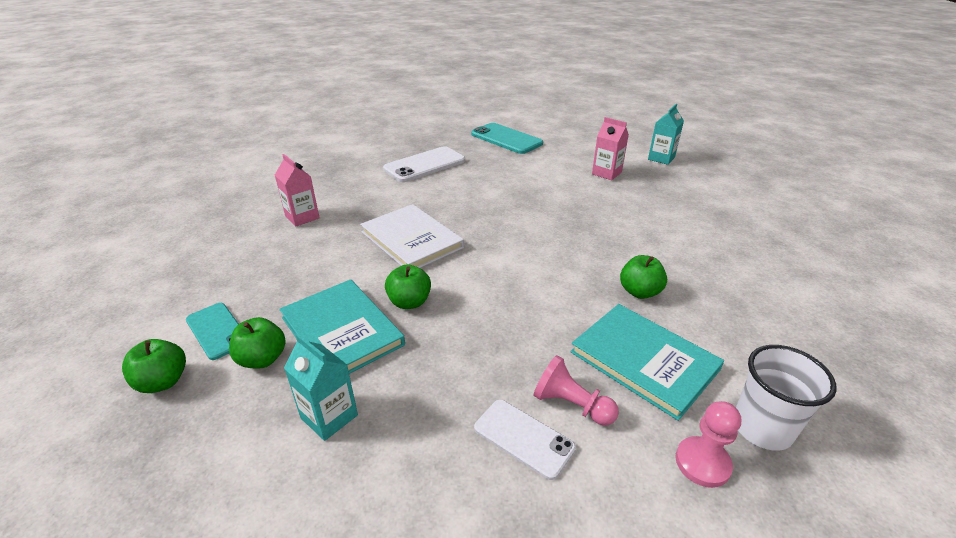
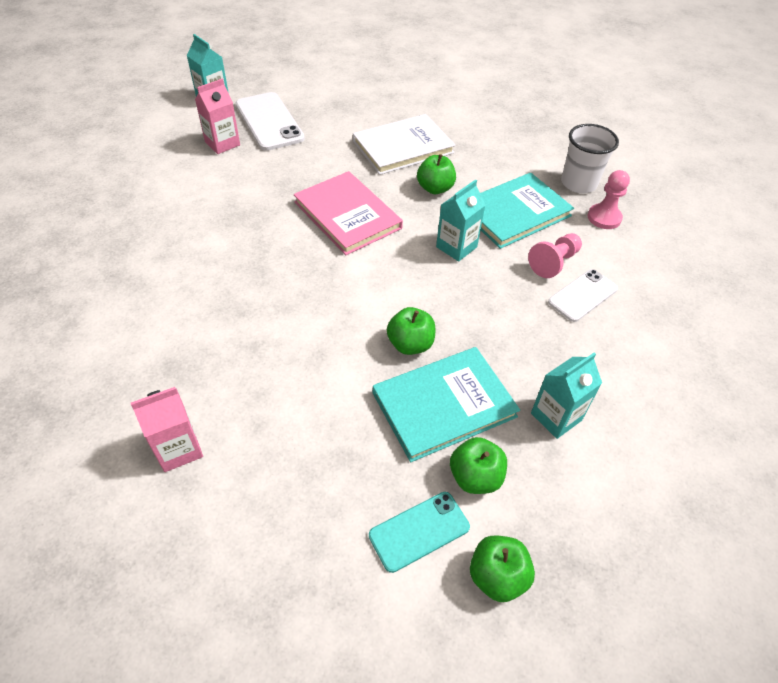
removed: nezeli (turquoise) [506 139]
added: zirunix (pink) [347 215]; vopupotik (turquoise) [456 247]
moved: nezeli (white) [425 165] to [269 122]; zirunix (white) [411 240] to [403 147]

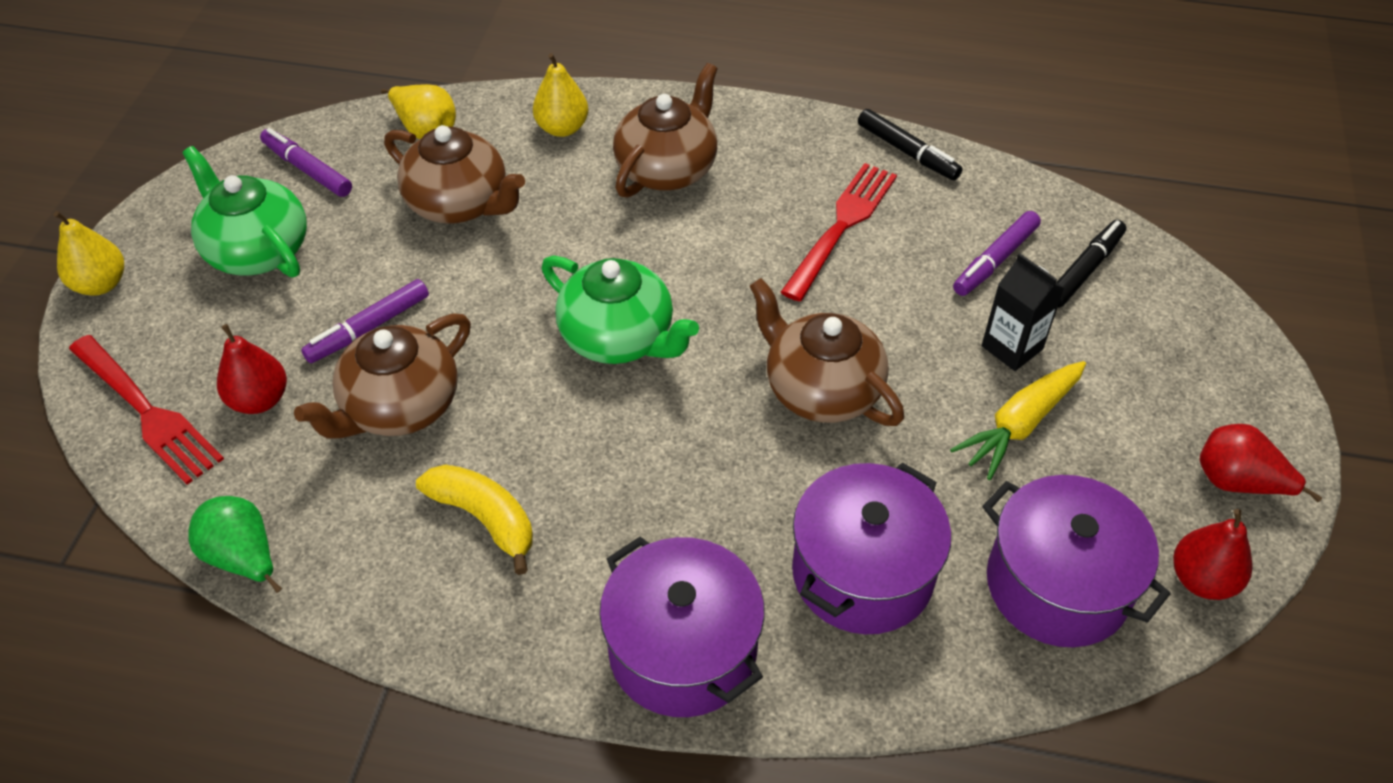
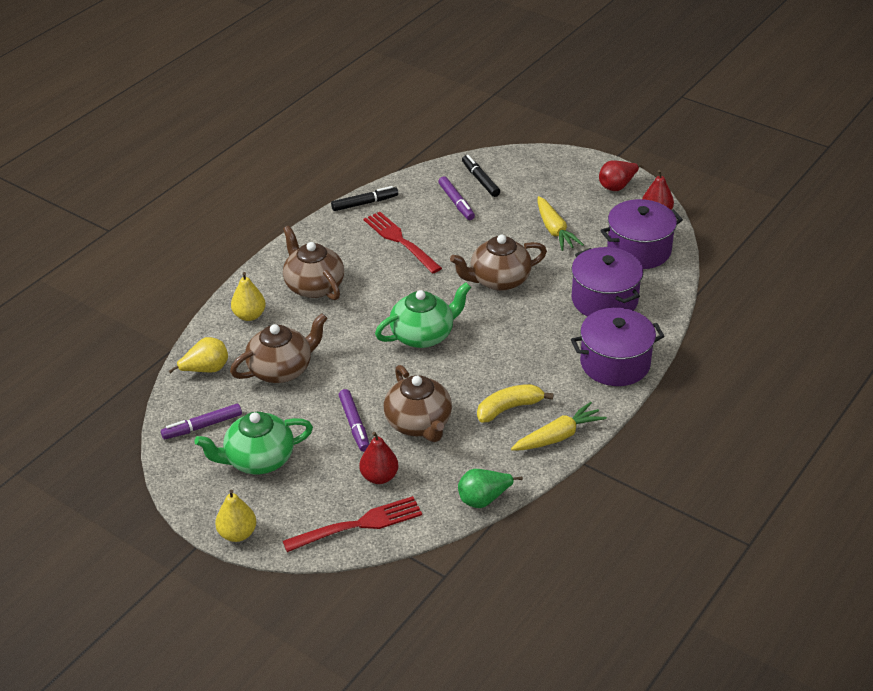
removed: vopupotik (black) [1012 347]
added: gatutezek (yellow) [558 436]

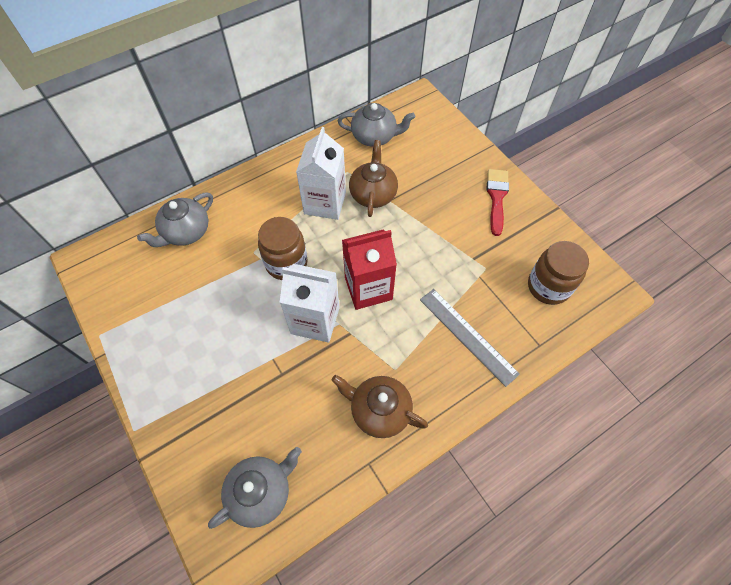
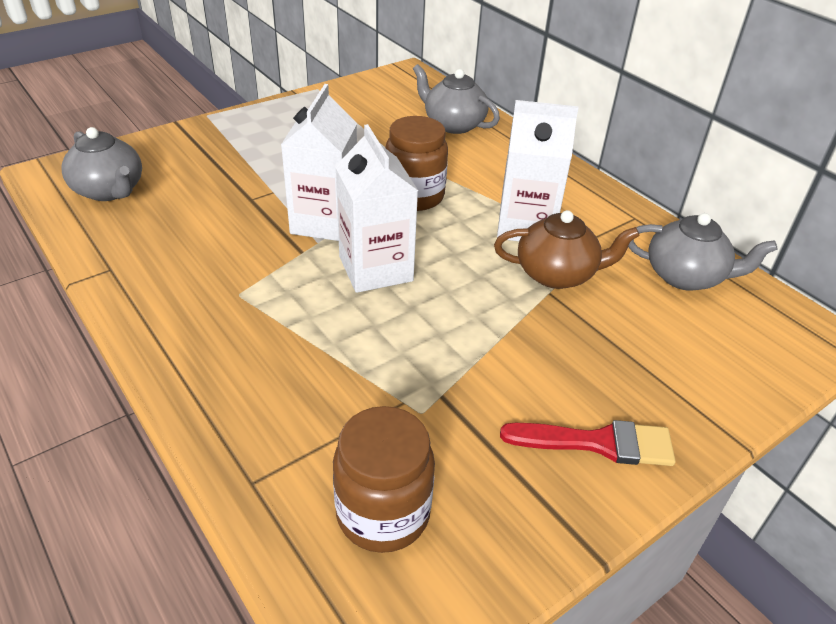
removed: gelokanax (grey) [468 335]; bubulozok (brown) [379 411]
recoloured: vopupotik (red) [368 288] to vopupotik (white) [375 269]
turned: bubulozok (grey) [375 137] = [685 276] 75 degrees counterclockwise

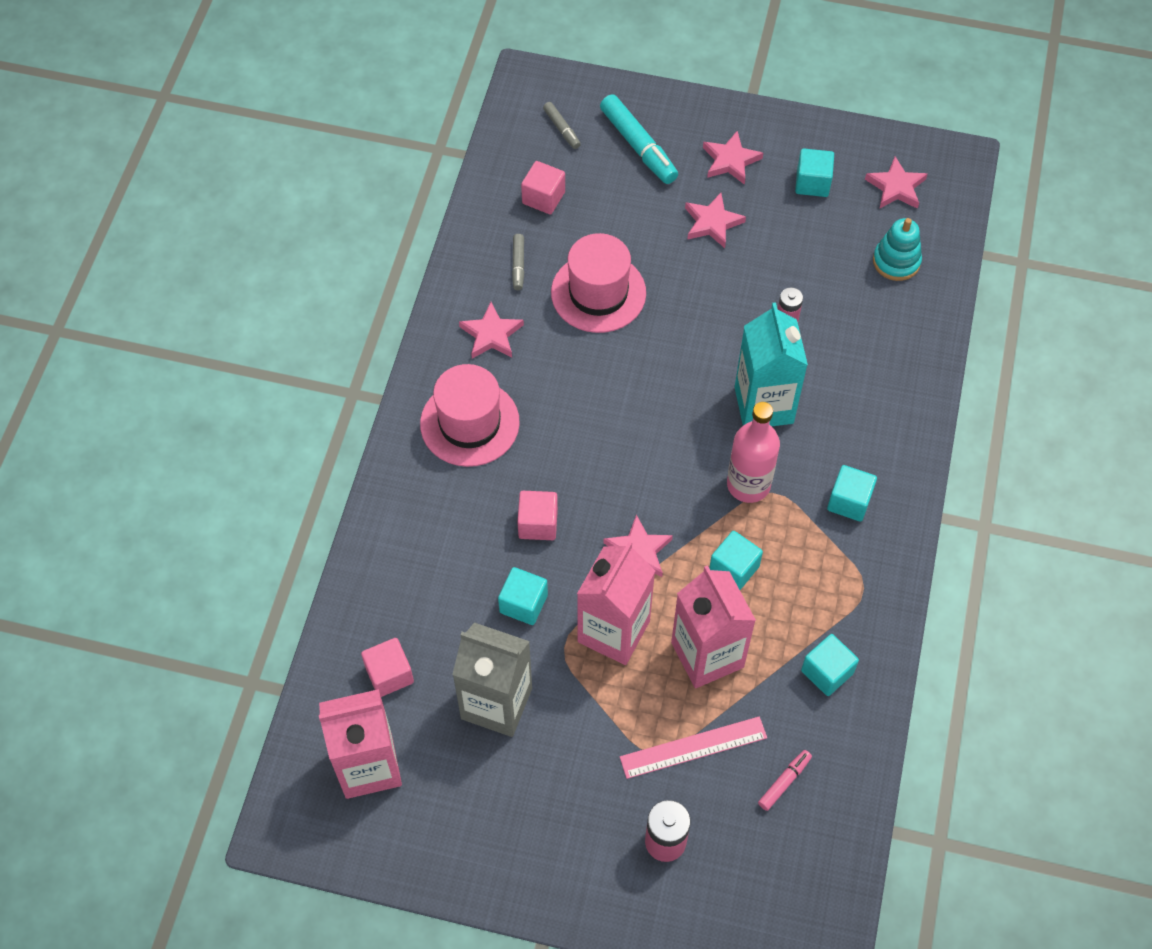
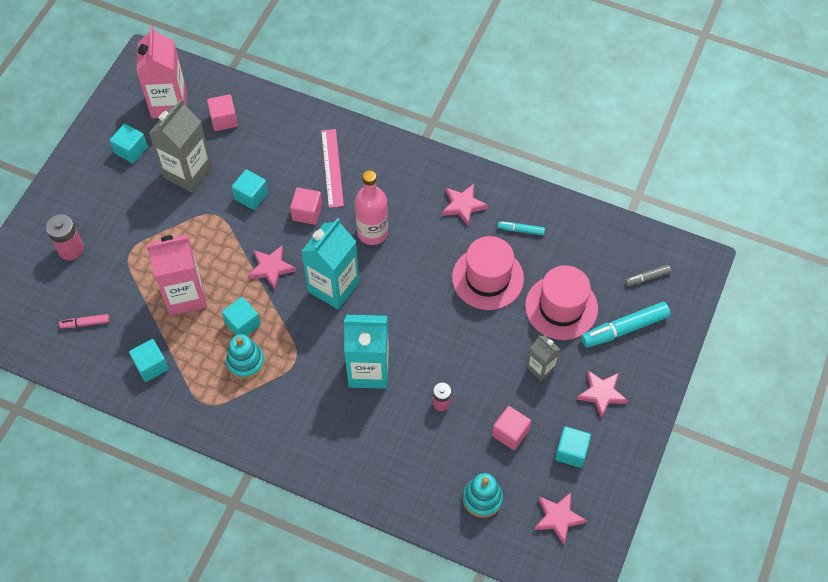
removed: vopupotik (pink) [613 631]
added: vopupotik (turquoise) [333 287]; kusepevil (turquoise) [245 362]
moved: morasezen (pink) [543 198] to [510 433]; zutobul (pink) [469 423] to [561 307]; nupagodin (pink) [748 484] to [372 232]; morasezen (turquoise) [849 501] to [131 150]; gelokanax (pink) [693 747] to [332 168]
replaced: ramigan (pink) [712 223] to vopupotik (grey) [541 368]
recoloured: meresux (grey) [518 265] to meresux (turquoise) [521 230]
turned: meresux (pink) [784 782] = [85 323] 120 degrees clockwise

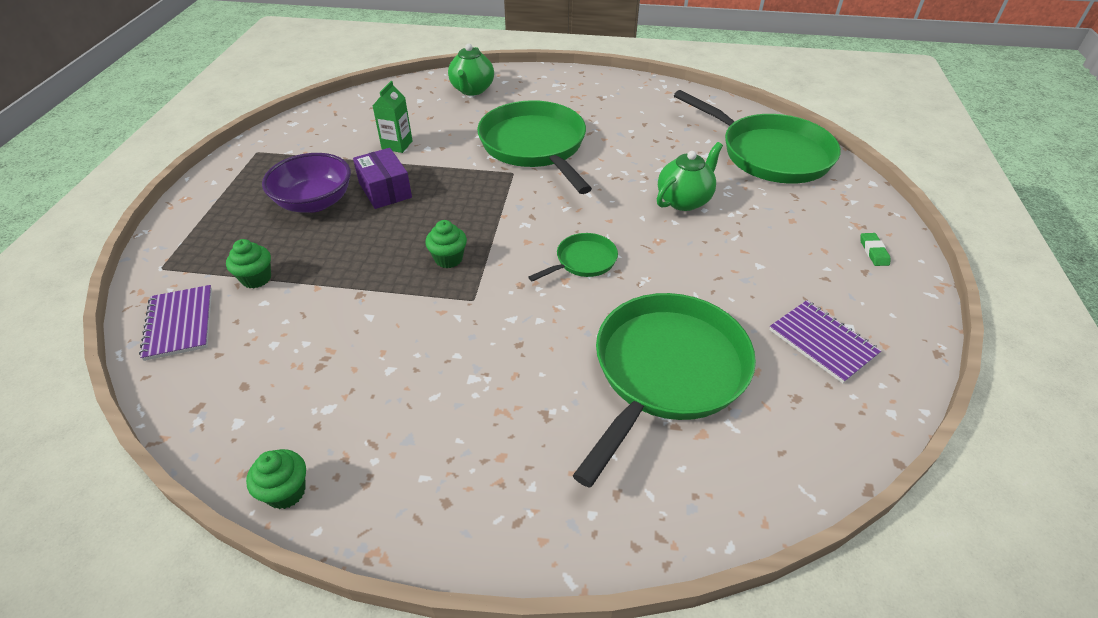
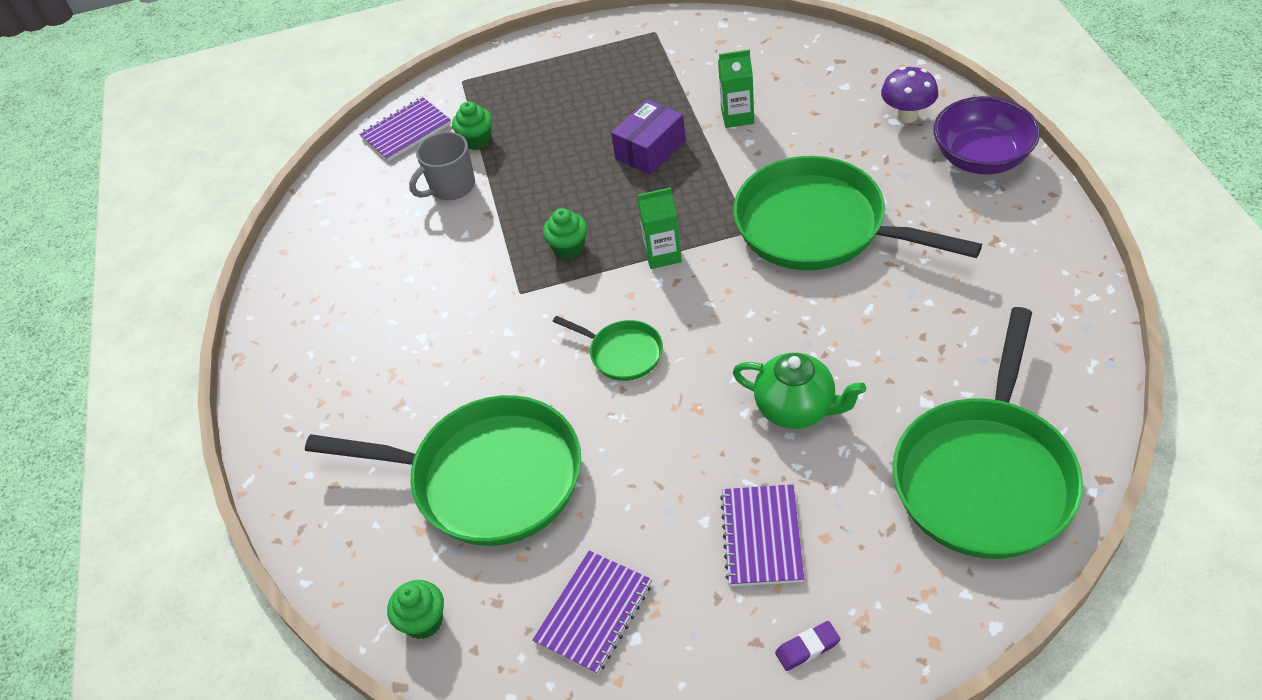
added: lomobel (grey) [451 187]; vopupotik (green) [662 254]; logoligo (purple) [762 537]
moved: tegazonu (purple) [314 202] to [981 158]; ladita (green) [286 492] to [423 621]
replaced: bubulozok (green) [472 90] to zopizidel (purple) [907 116]
recoloured: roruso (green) [873 252] to roruso (purple) [807 648]
turned: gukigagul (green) [535 146] = [819 226] 105 degrees counterclockwise

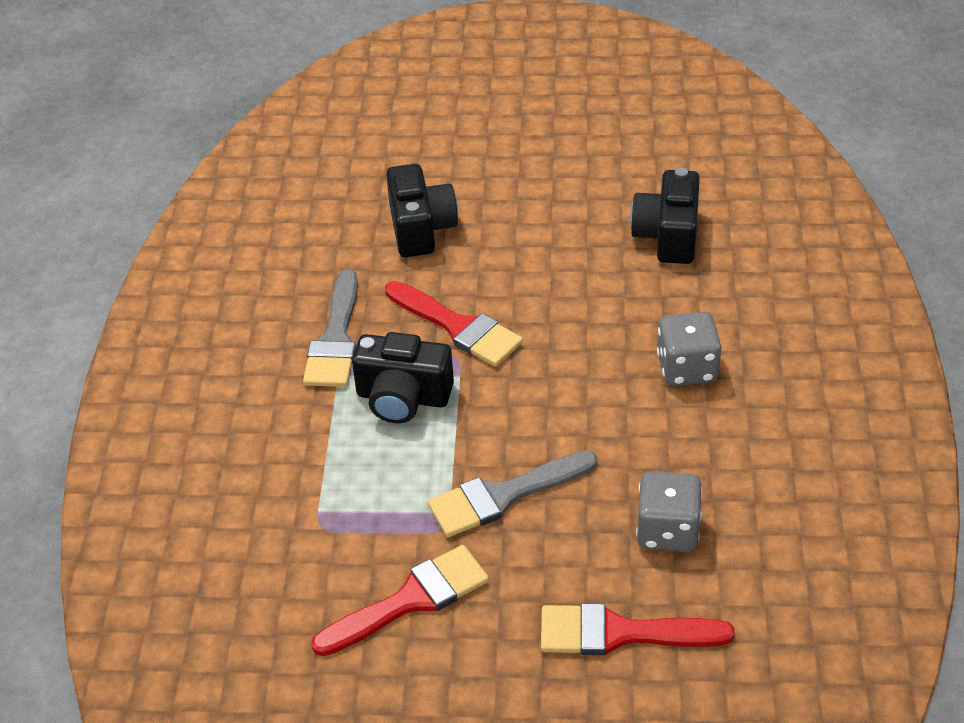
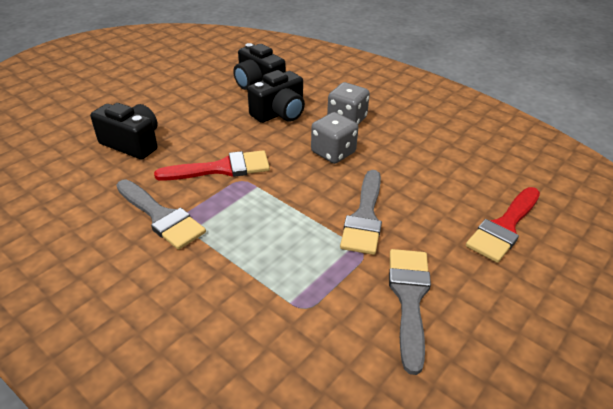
moved: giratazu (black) [403 397] to [279 113]; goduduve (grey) [667 530] to [333 152]
recoloured: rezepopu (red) [410 600] to rezepopu (grey) [409 299]

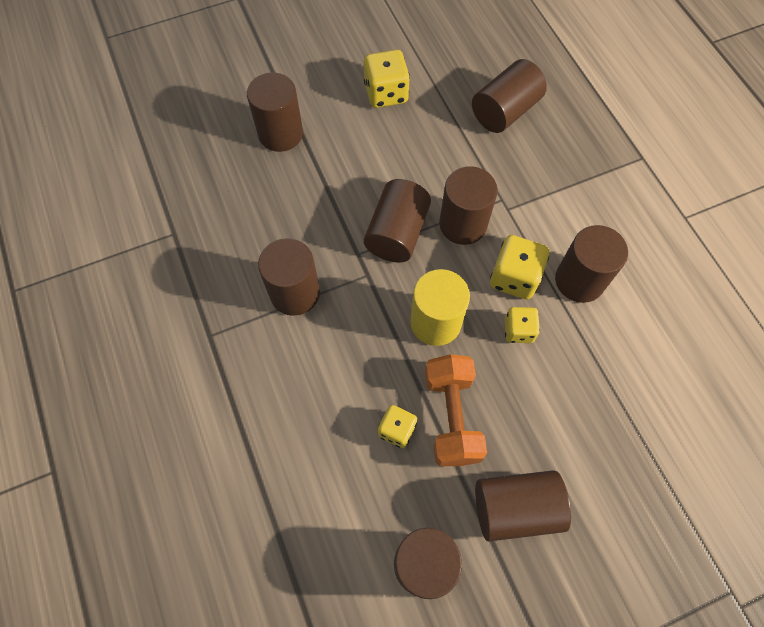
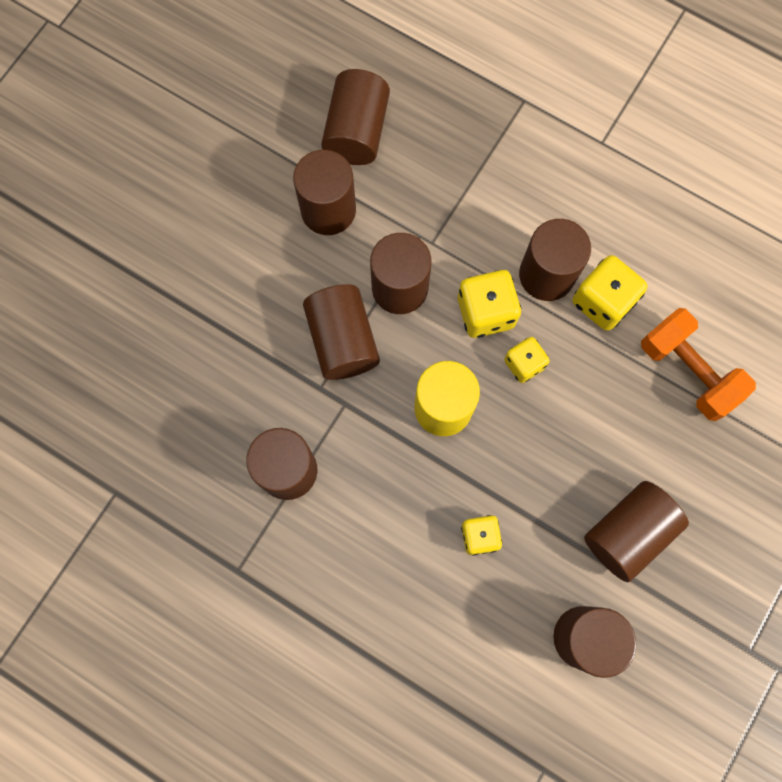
moved: goduduve (yellow) [386 93] to [602 302]; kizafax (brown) [280 133] to [328 210]; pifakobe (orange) [451 416] to [687 371]

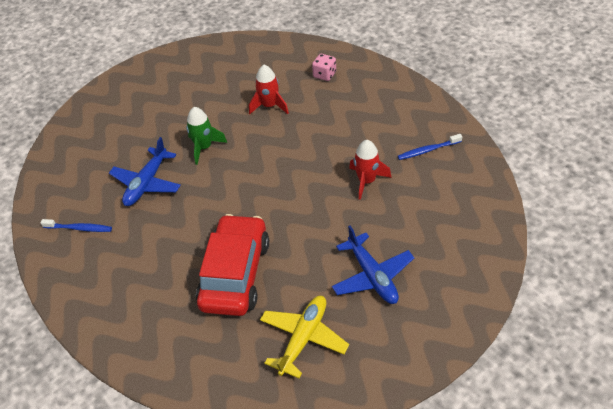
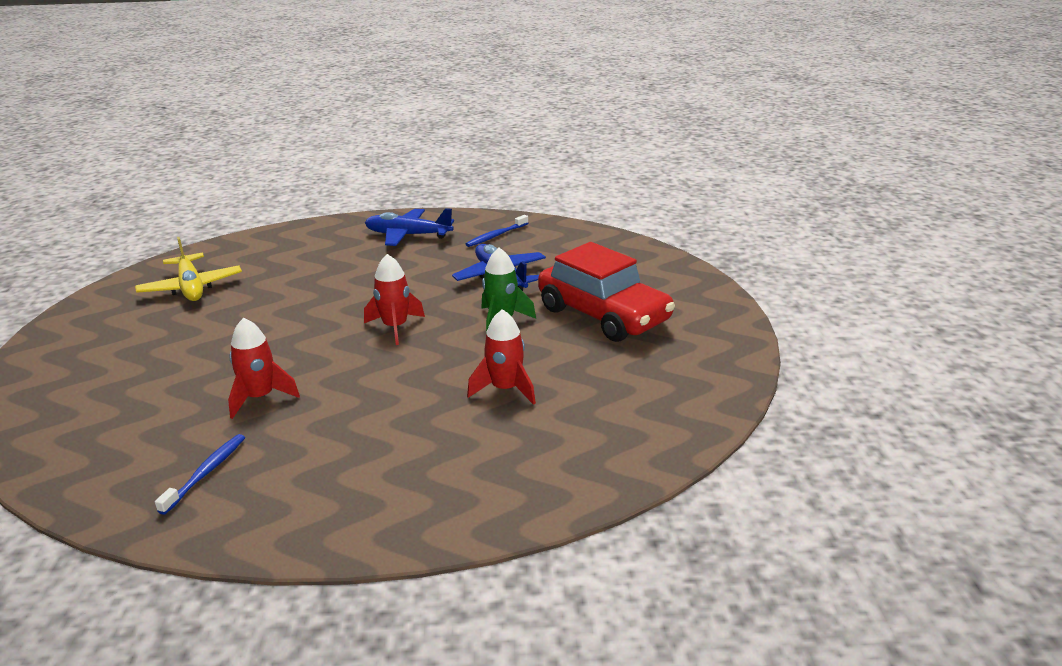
removed: goduduve (pink) [324 75]
added: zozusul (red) [395 327]
moved: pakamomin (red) [235 274] to [603 315]; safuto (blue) [372 276] to [408 235]

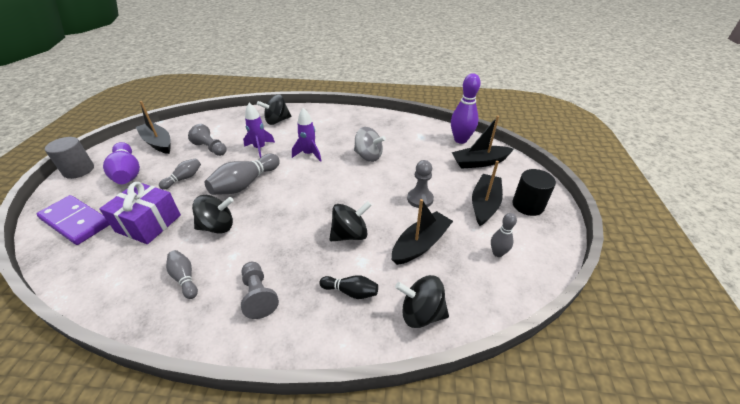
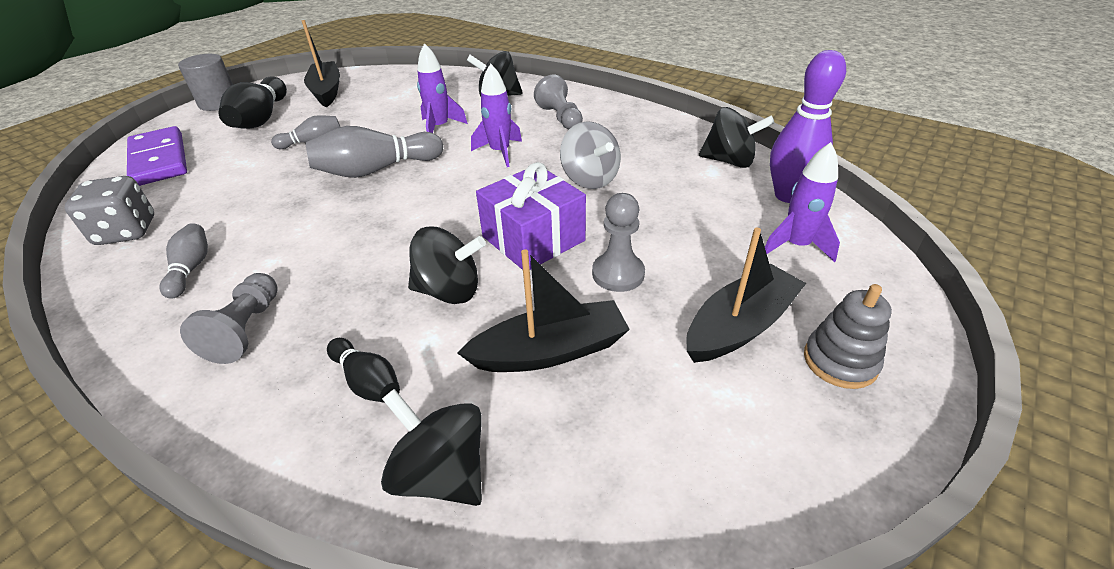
removed: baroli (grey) [497 253]
added: goduduve (grey) [126 231]
moved: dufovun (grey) [211 148] to [560 118]; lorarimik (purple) [148 223] to [533 238]; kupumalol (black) [217 227] to [729 161]
replaced: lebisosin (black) [479 162] to zozusul (purple) [796 246]; kizafax (black) [528 205] to kusepevil (grey) [840 361]
recoloured: baroli (purple) [127 173] to baroli (black) [261 119]

